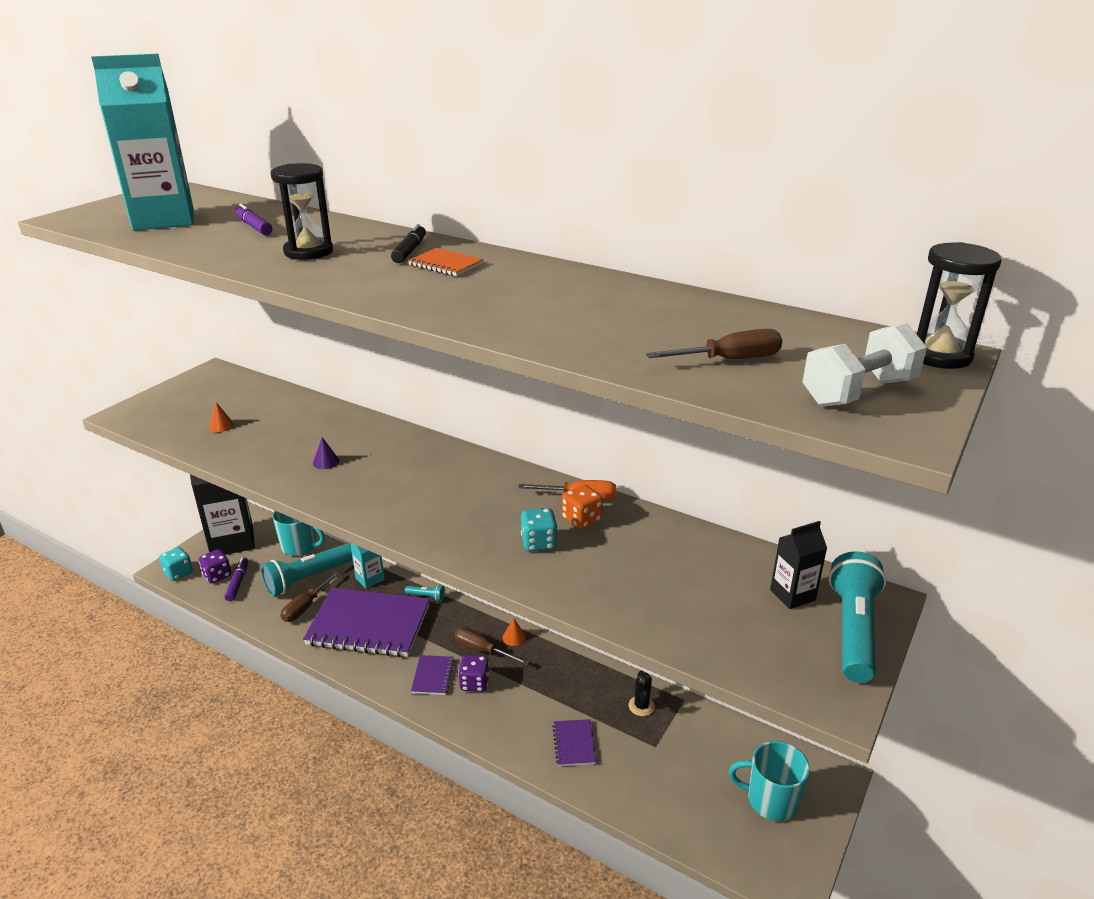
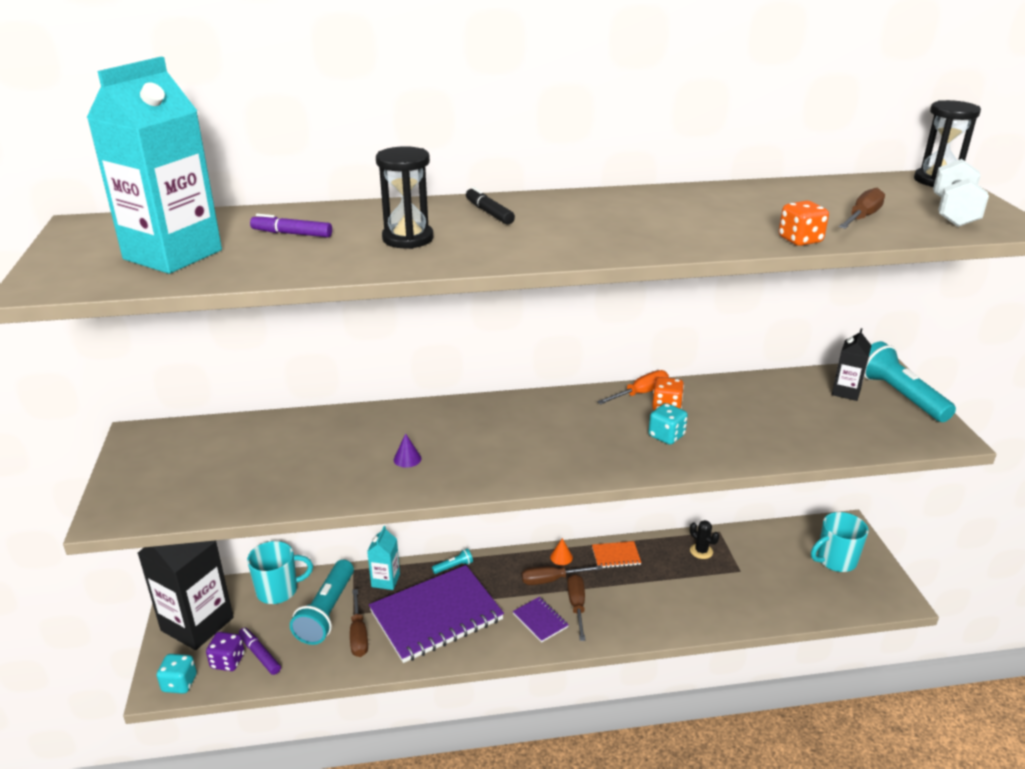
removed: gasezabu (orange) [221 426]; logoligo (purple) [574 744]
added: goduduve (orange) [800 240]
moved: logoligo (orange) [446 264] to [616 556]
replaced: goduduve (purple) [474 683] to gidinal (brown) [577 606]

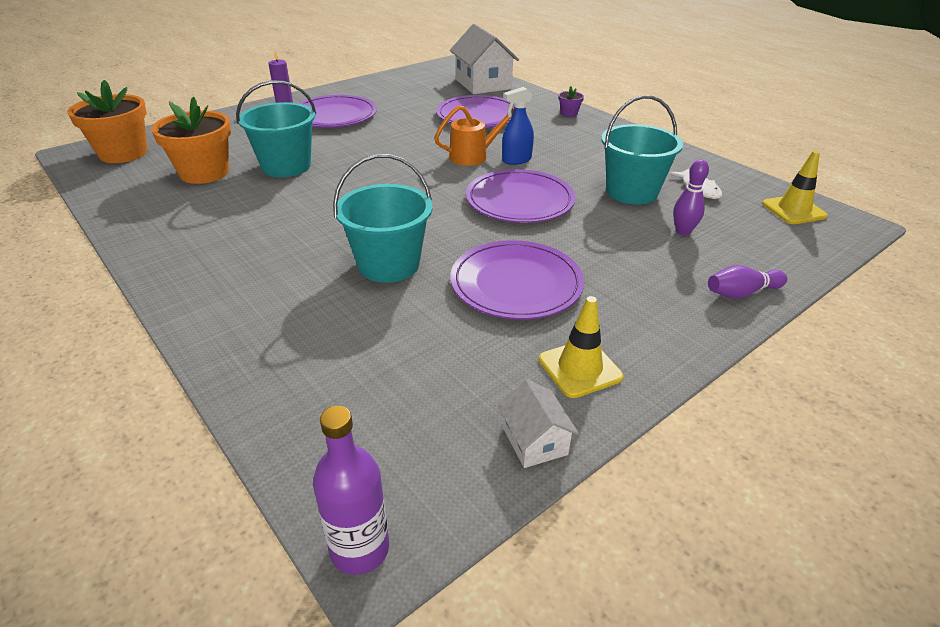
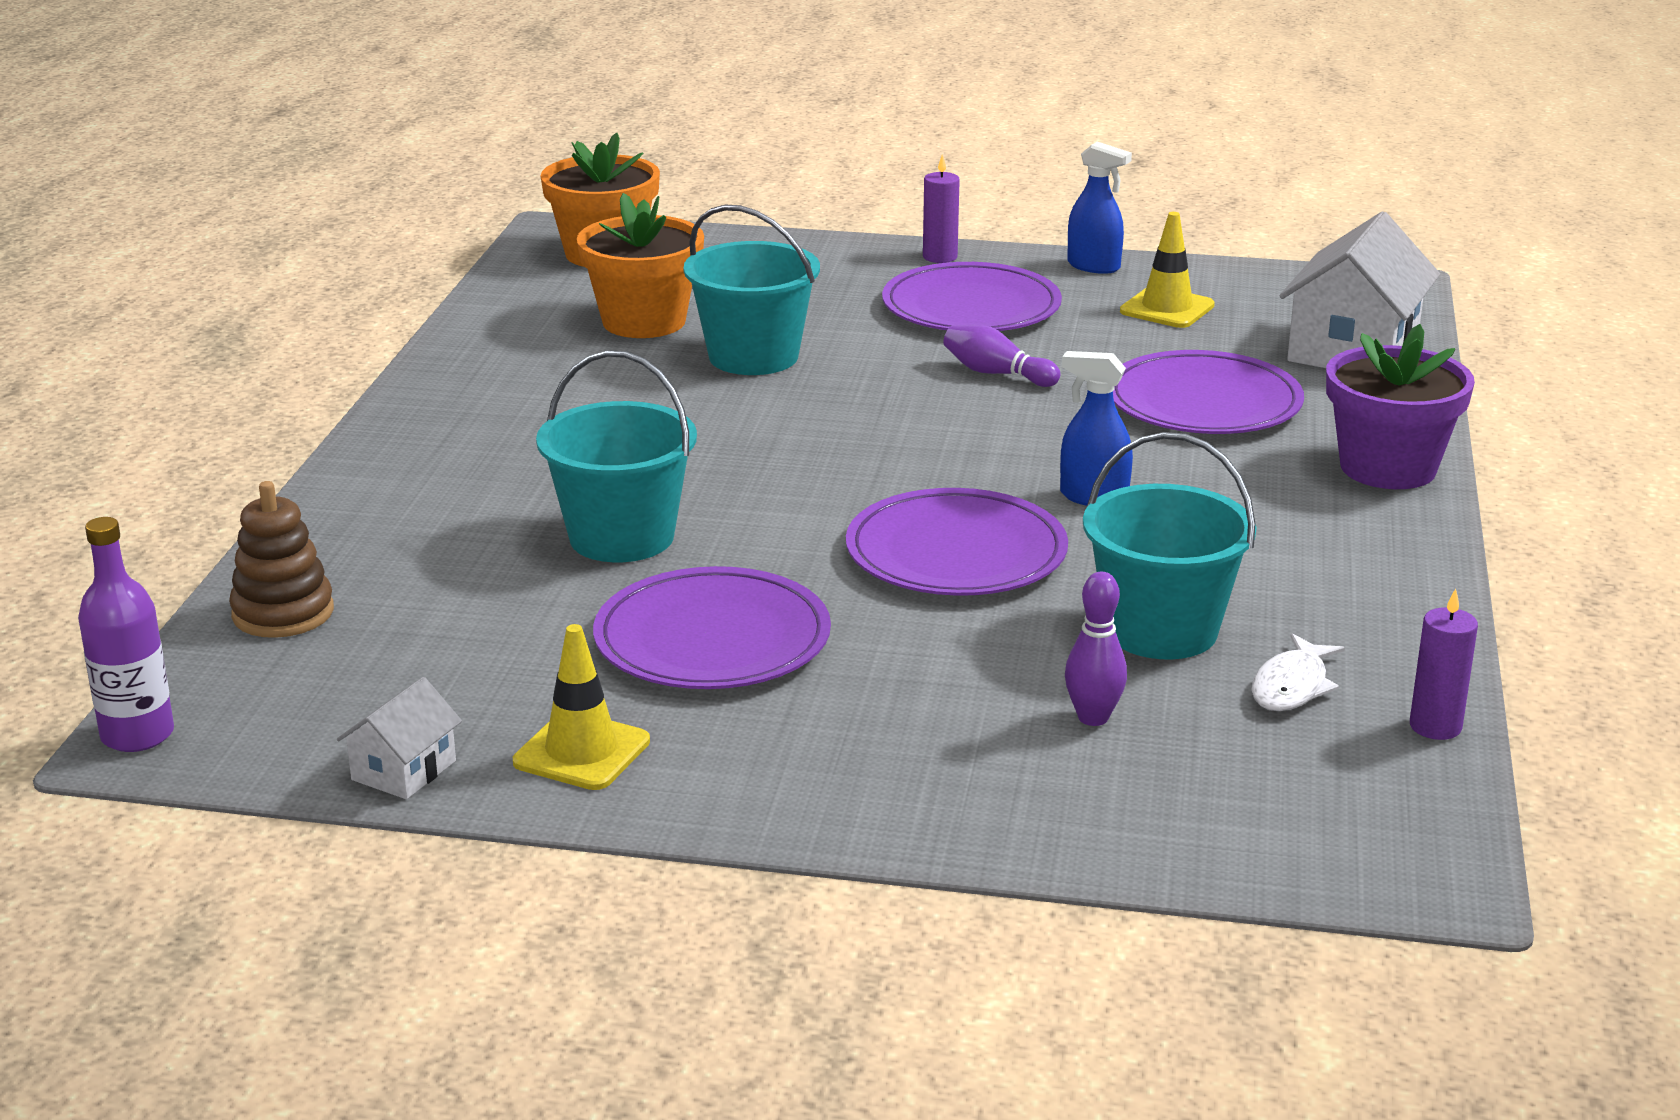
removed: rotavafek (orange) [473 156]
added: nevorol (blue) [1094 266]; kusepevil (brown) [283 613]; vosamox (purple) [1435 726]
moved: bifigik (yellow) [793 210] to [1167 308]; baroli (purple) [741 293] to [997 374]
resized: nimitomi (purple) [569 113] = [1388 468] x2.30

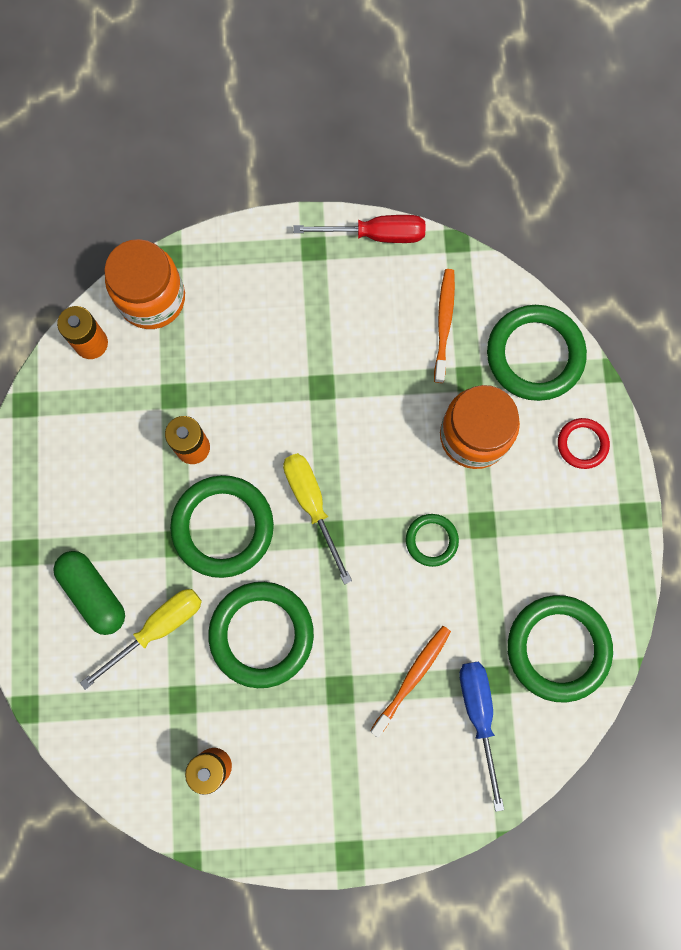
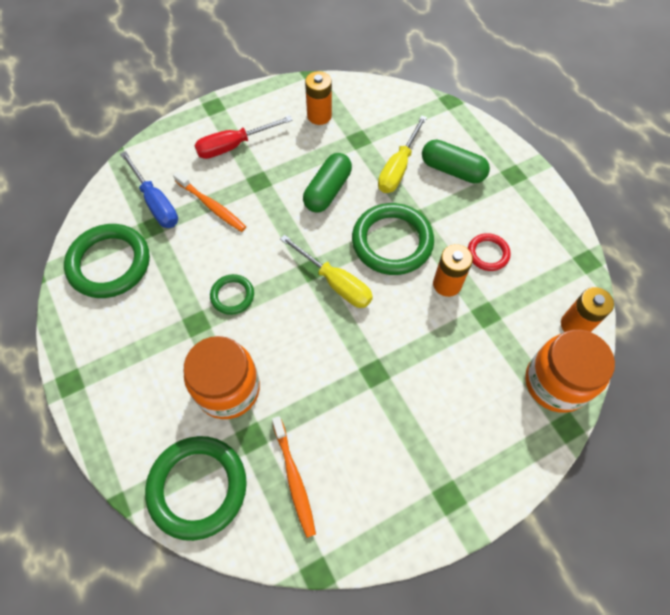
moved: gidinal (red) [376 235] to [233 146]; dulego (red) [582 444] to [488 253]
replaced: dulego (green) [261 634] to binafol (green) [327 191]
turned: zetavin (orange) [412 678] = [211 206] 60 degrees counterclockwise

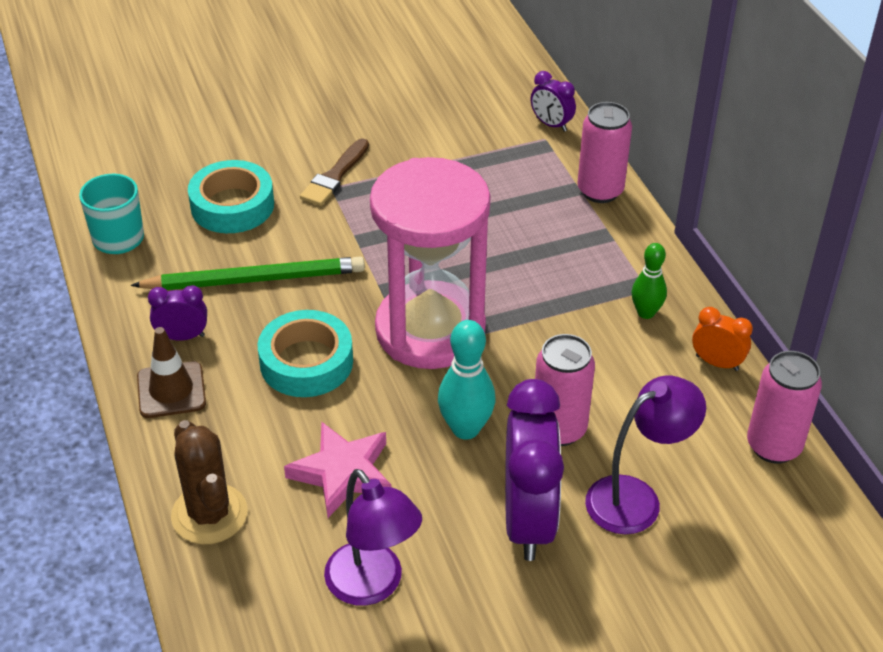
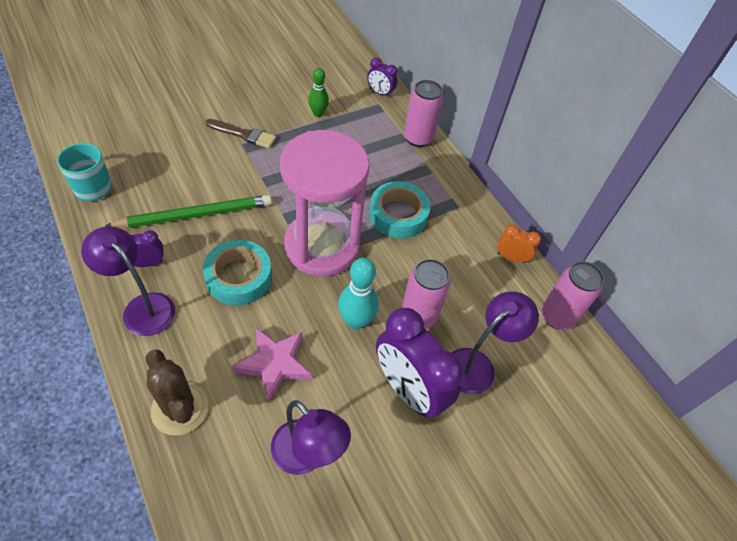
moved: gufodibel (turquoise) [232 205] to [398 215]; baroli (green) [646 313] to [318 113]
replaced: bifigik (brown) [171 390] to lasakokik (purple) [142 307]
turned: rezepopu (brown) [335 176] = [243 134] 90 degrees counterclockwise; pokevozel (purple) [528 520] = [408 390] 150 degrees clockwise

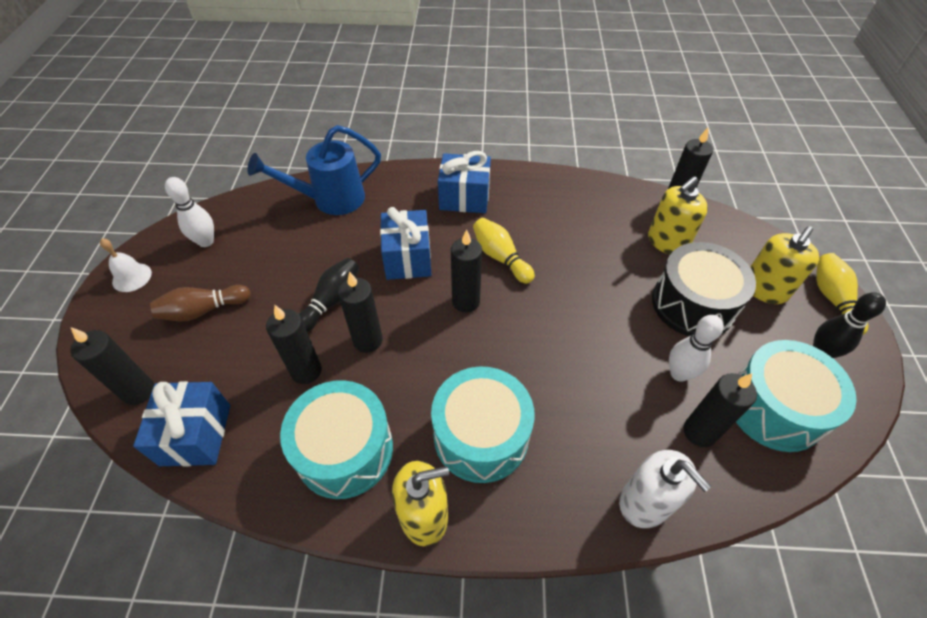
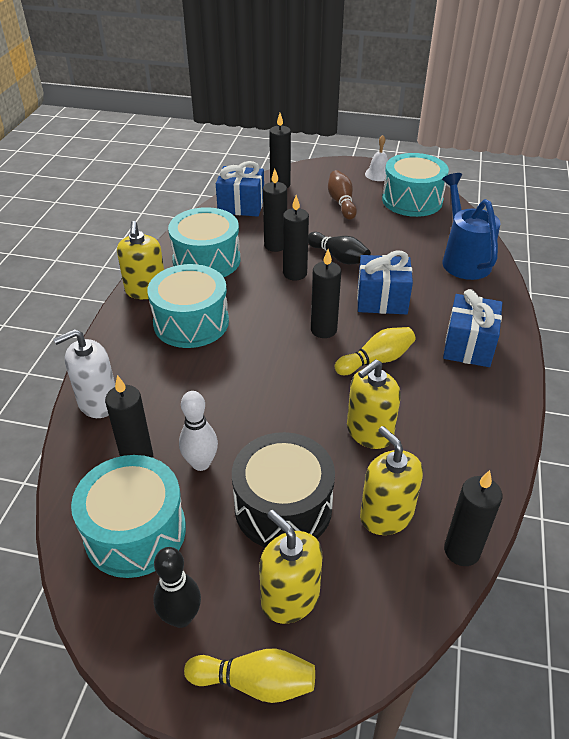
added: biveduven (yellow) [369 432]
replaced: baroli (white) [206 241] to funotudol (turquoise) [412 200]

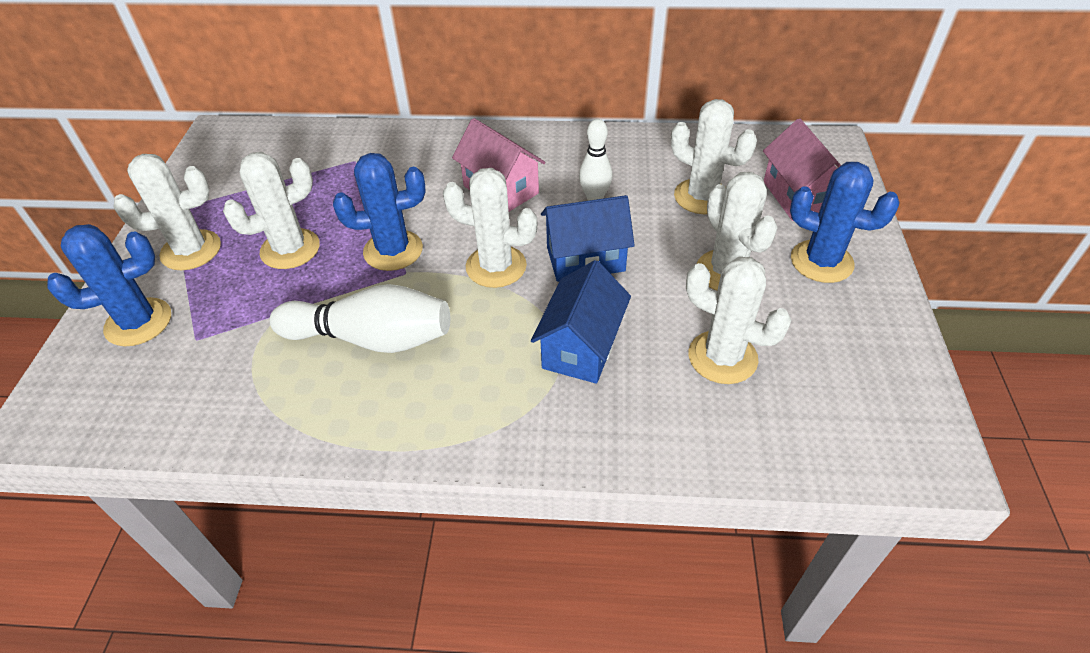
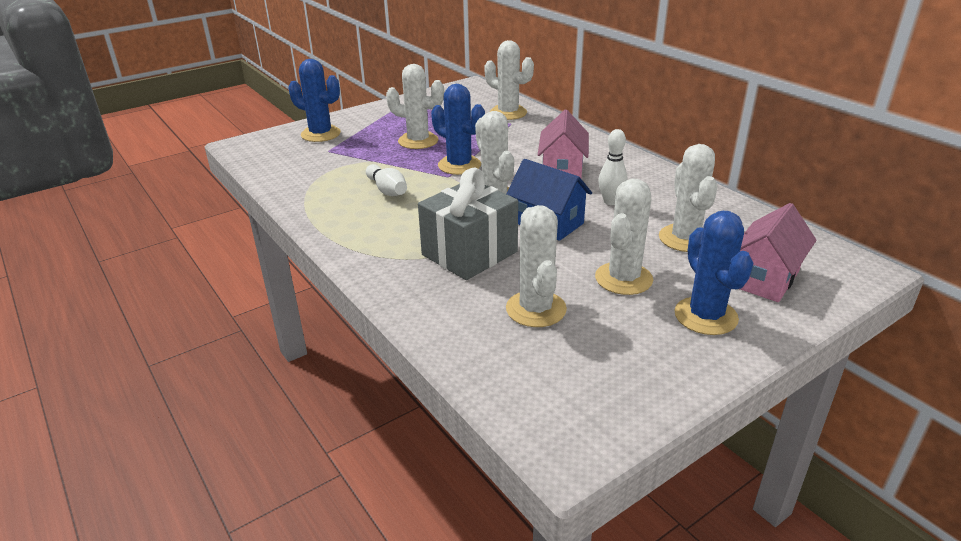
moved: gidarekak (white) [191 250] to [508 113]
replaced: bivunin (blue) [581 347] to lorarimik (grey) [469 253]
resized: baroli (white) [371 338] = [387 190] x0.59

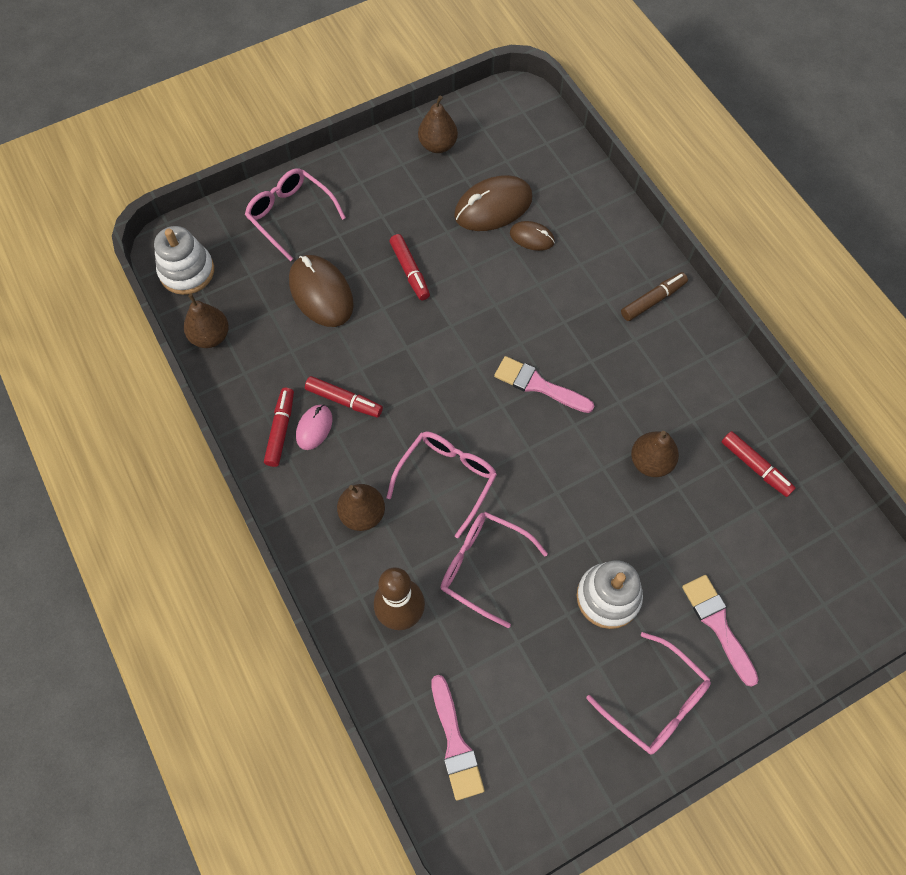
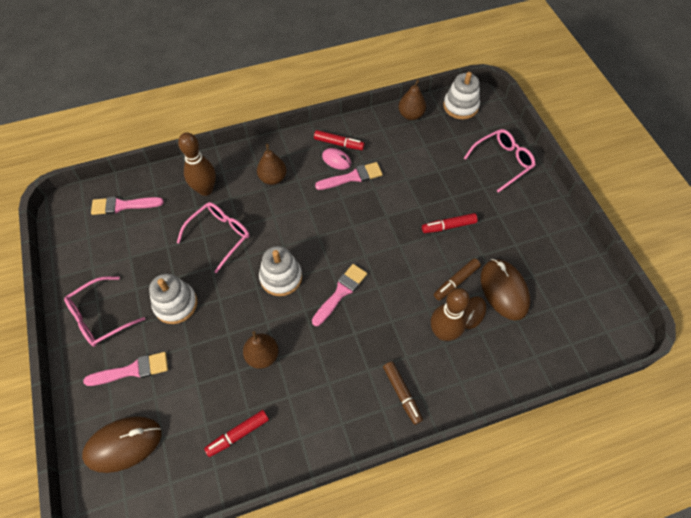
removed: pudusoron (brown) [438 145]; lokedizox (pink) [446 479]
added: kusepevil (white) [281 277]; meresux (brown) [456 282]; baroli (brown) [443 333]
moved: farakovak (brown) [321 293] to [123 444]
replaced: meresux (red) [344 400] to rezepopu (pink) [352 177]

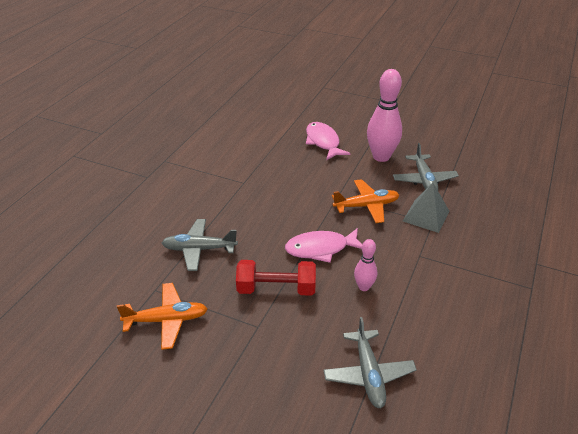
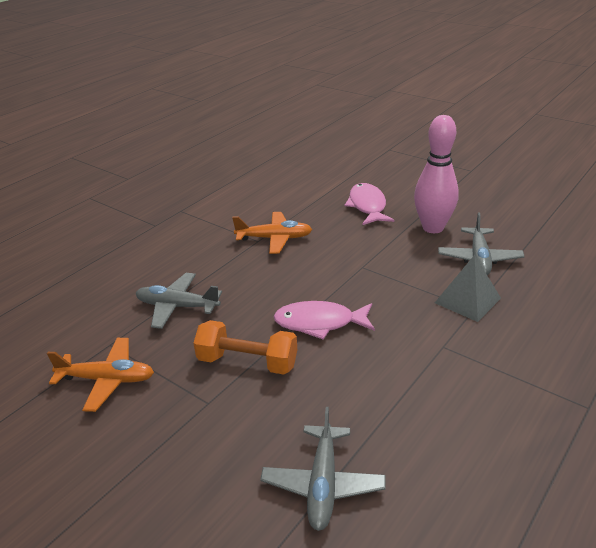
removed: baroli (pink) [364 287]
moved: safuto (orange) [366 206] to [274 238]
recoloured: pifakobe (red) [276 289] to pifakobe (orange) [247 362]

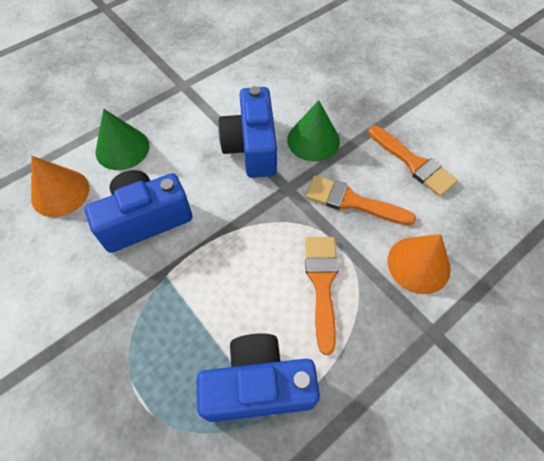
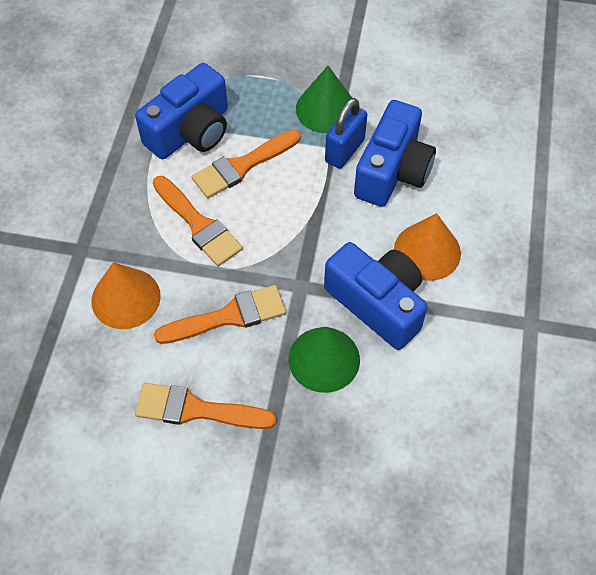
added: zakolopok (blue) [344 150]; rezepopu (orange) [242 166]
moved: gasezabu (green) [122 148] to [326 109]; gasezabu (orange) [60 192] to [427 251]

